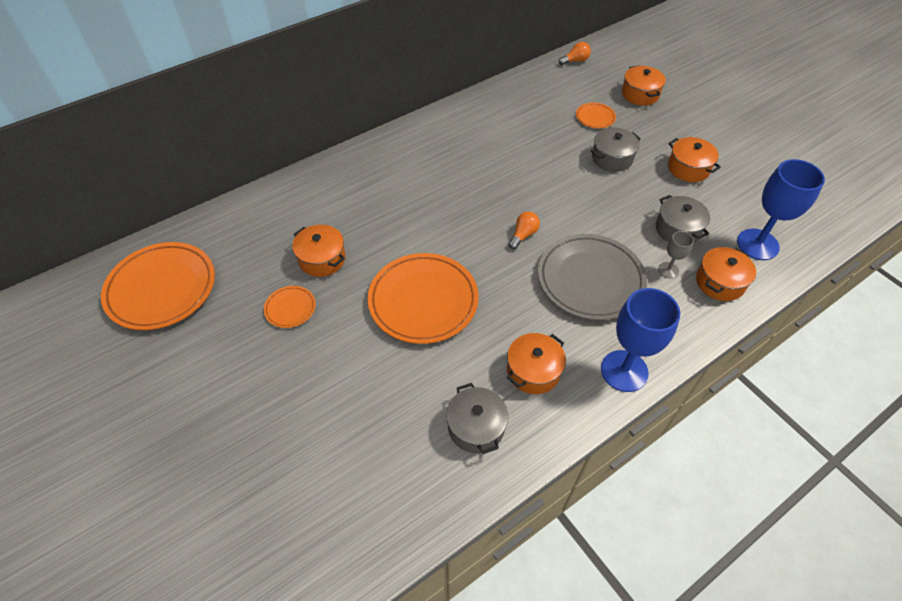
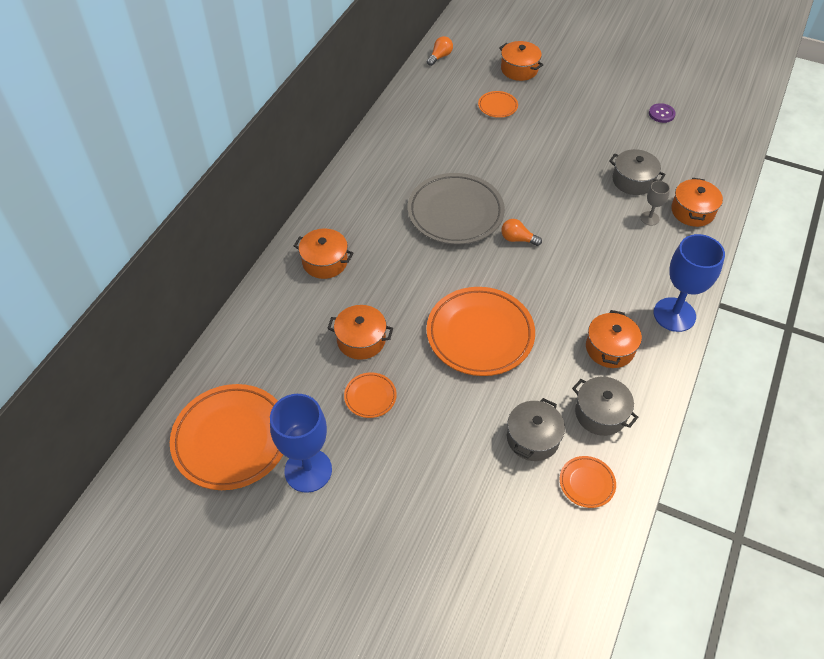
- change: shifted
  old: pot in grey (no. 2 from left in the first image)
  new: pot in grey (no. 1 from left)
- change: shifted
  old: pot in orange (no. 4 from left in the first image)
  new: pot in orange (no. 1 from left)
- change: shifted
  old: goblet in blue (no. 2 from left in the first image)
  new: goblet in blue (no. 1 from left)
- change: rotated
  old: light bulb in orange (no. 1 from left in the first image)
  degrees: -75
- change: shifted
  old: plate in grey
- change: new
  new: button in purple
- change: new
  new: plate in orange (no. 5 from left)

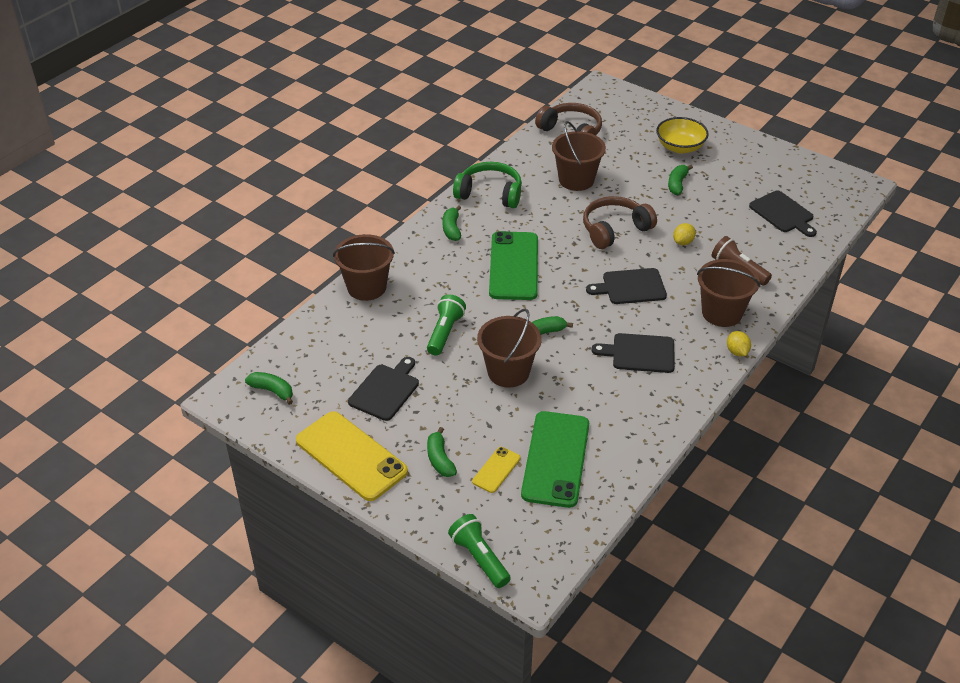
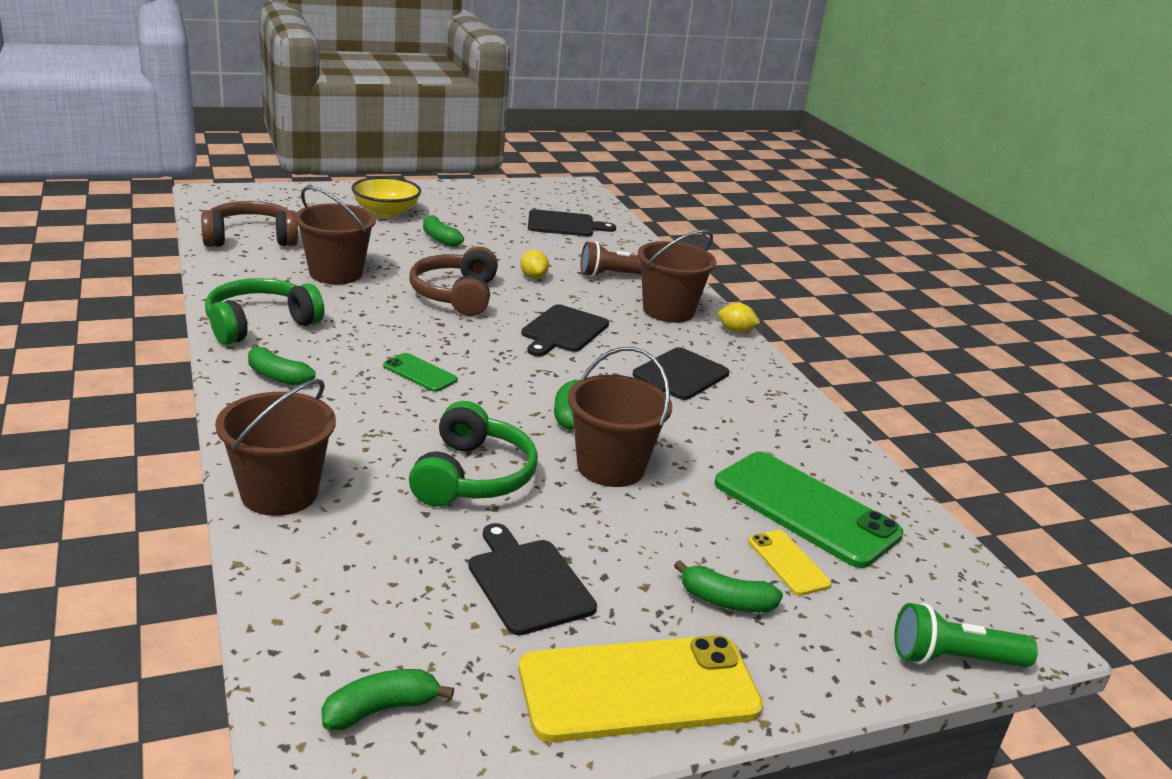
- change: scaled
  old: phone in green (no. 1 from left)
  factor: 0.47
- change: swapped
  old: flashlight in green (no. 1 from left)
  new: headphones in green (no. 2 from left)

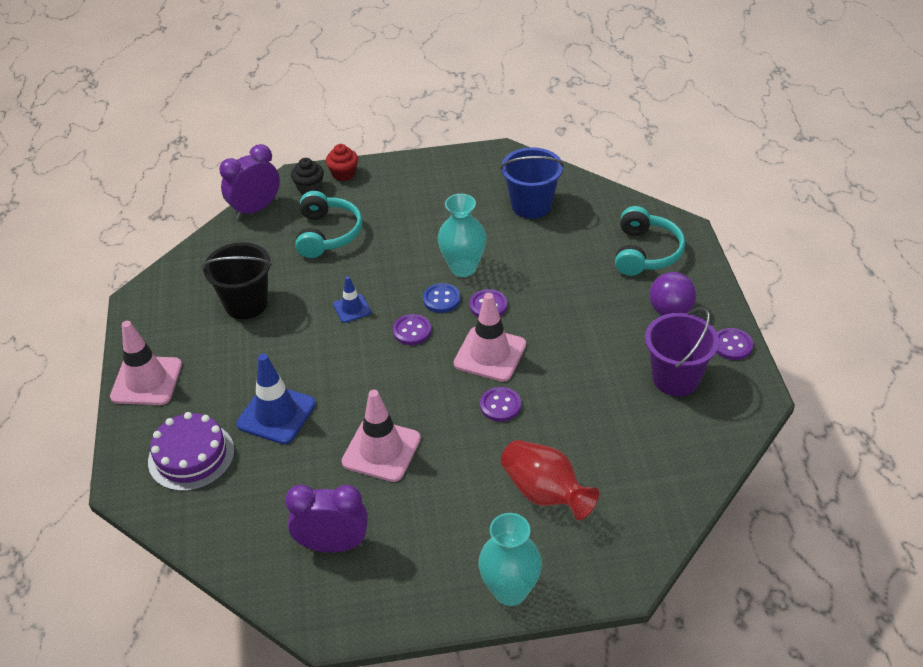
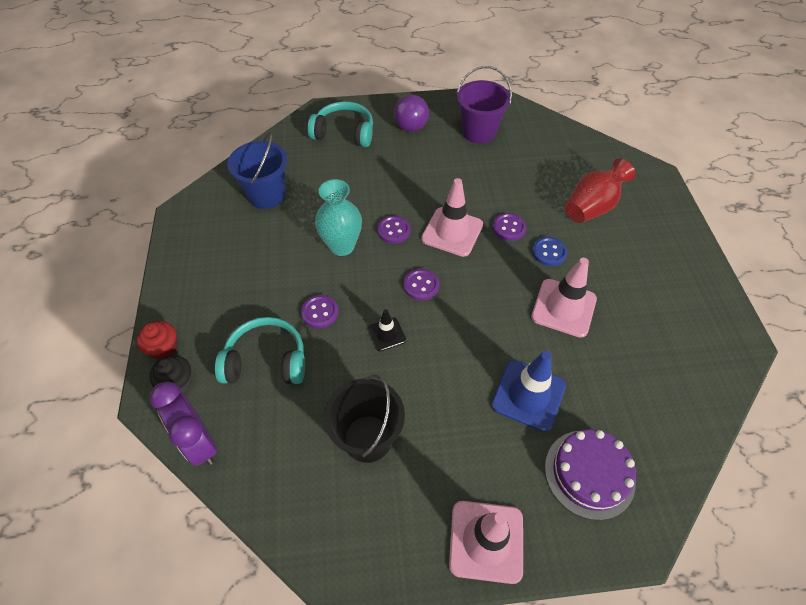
- change: repainted
  old: traffic cone in blue (no. 2 from left)
  new: traffic cone in black
- change: shifted
  old: button in blue
- change: shifted
  old: button in purple (no. 4 from left in the first image)
  new: button in purple (no. 1 from left)
- change: gone
  old: clock in purple (no. 2 from left)
- change: gone
  old: vase in turquoise (no. 2 from left)

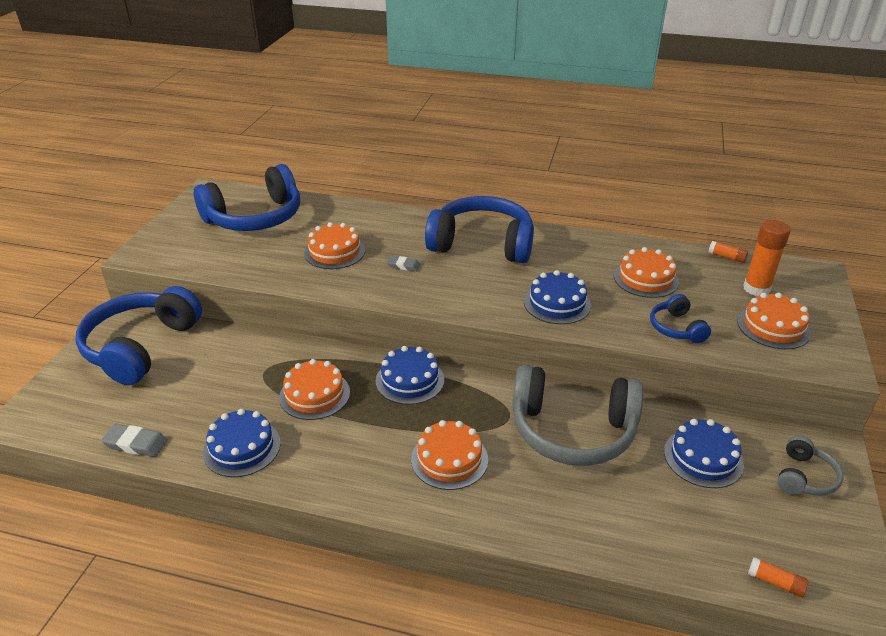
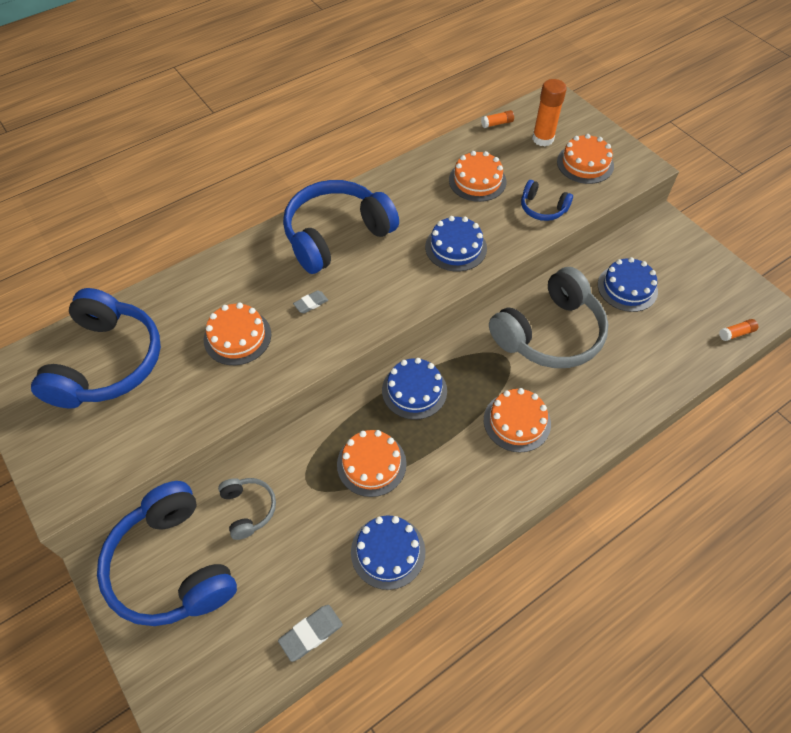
- change: shifted
  old: headphones in grey (no. 2 from left in the first image)
  new: headphones in grey (no. 1 from left)

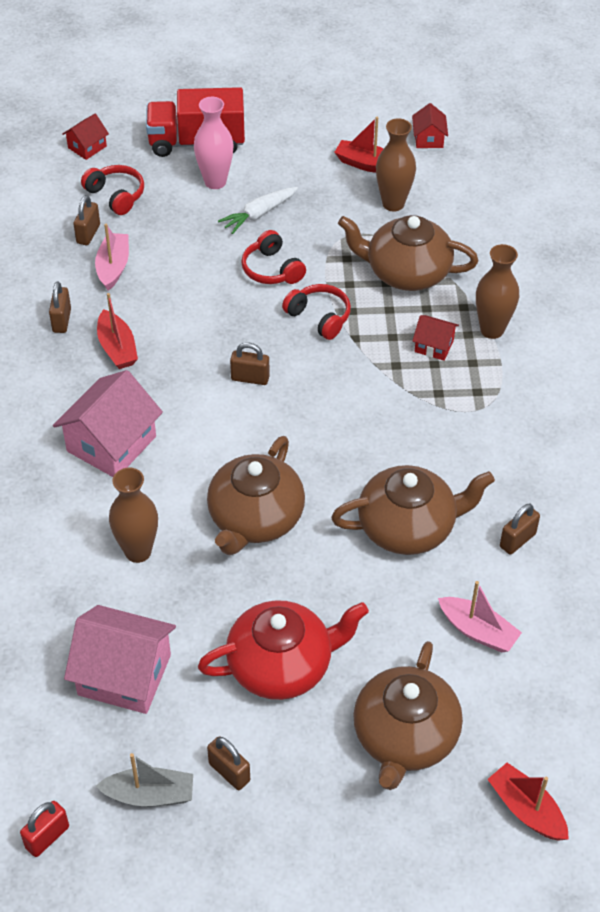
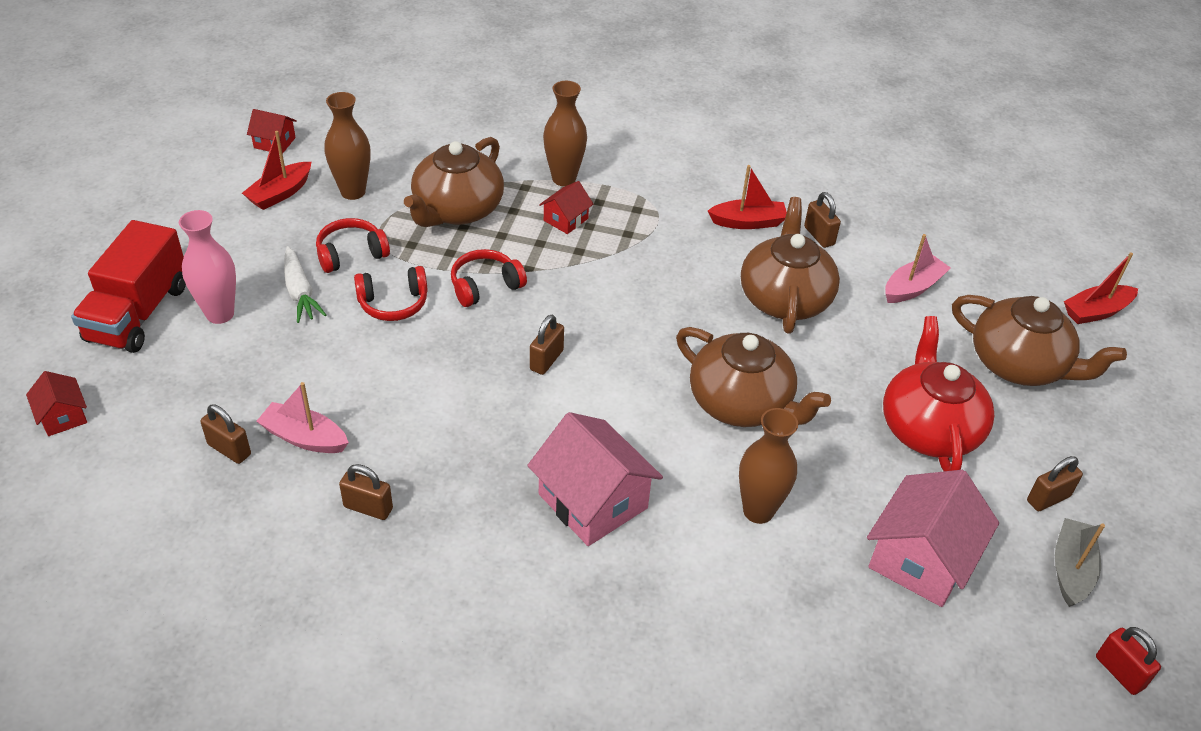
- change: shifted
  old: headphones in red (no. 1 from left)
- change: shifted
  old: boat in red (no. 1 from left in the first image)
  new: boat in red (no. 2 from left)

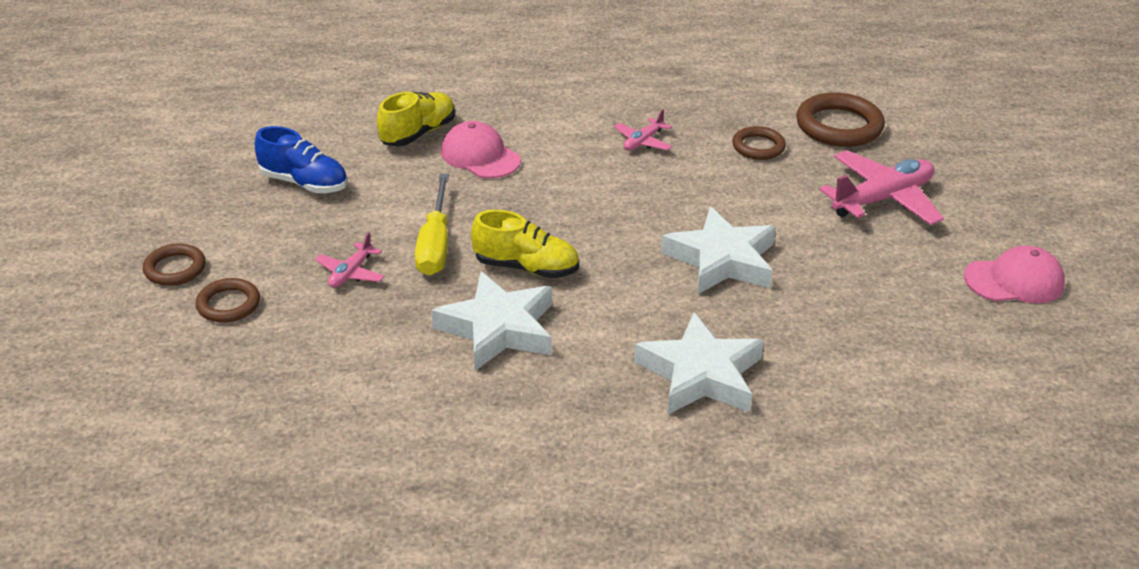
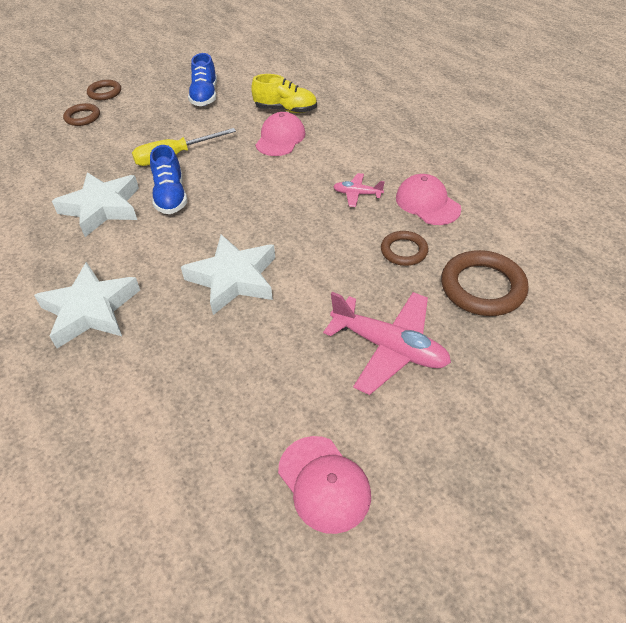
- change: repainted
  old: shoe in yellow (no. 2 from left)
  new: shoe in blue (no. 1 from left)
- change: gone
  old: plane in pink (no. 1 from left)
- change: new
  new: cap in pink (no. 3 from left)

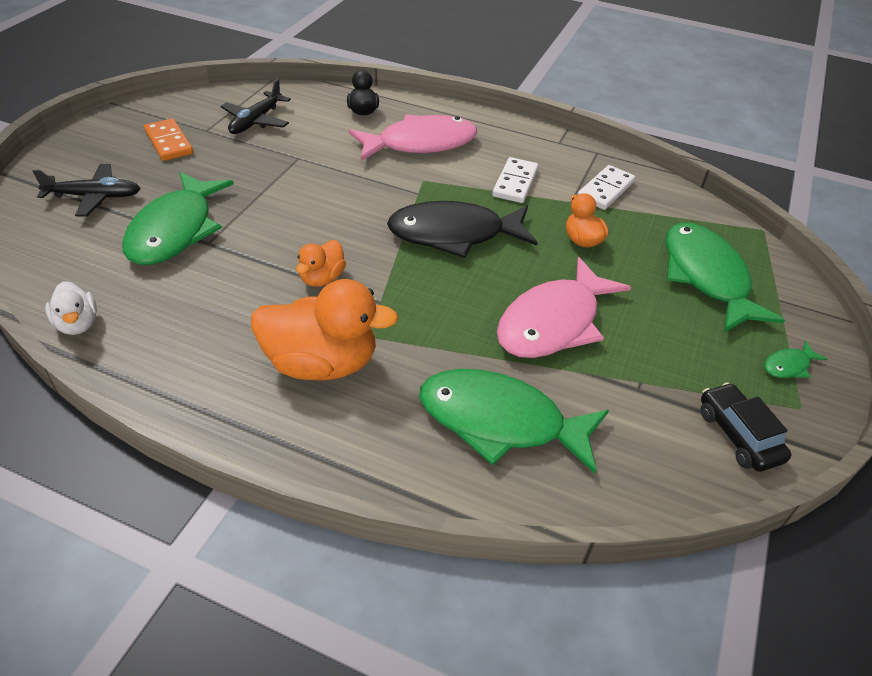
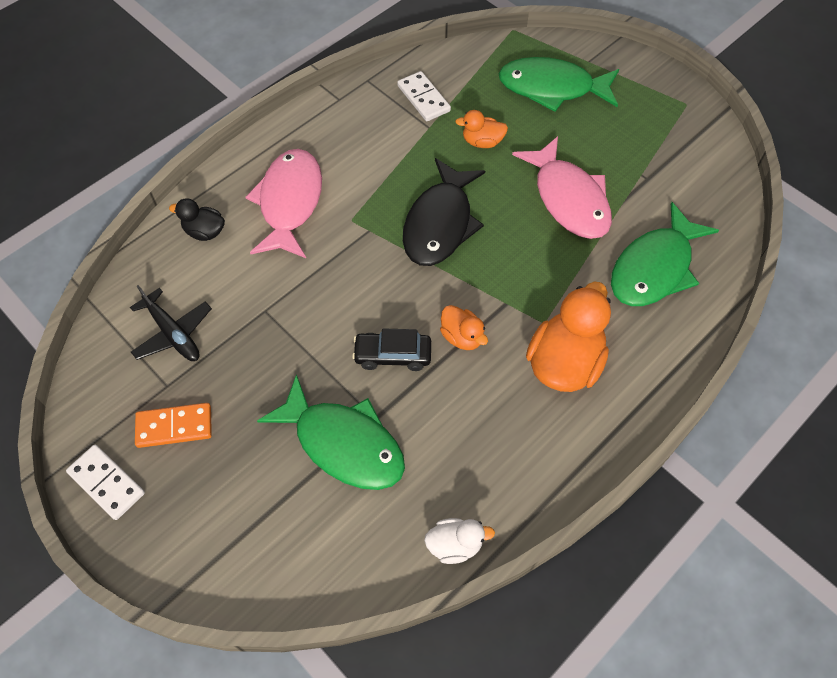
- change: shifted
  old: domino in white (no. 1 from left)
- change: gone
  old: plane in black (no. 1 from left)
- change: gone
  old: fish in green (no. 4 from left)
- change: shifted
  old: car in black

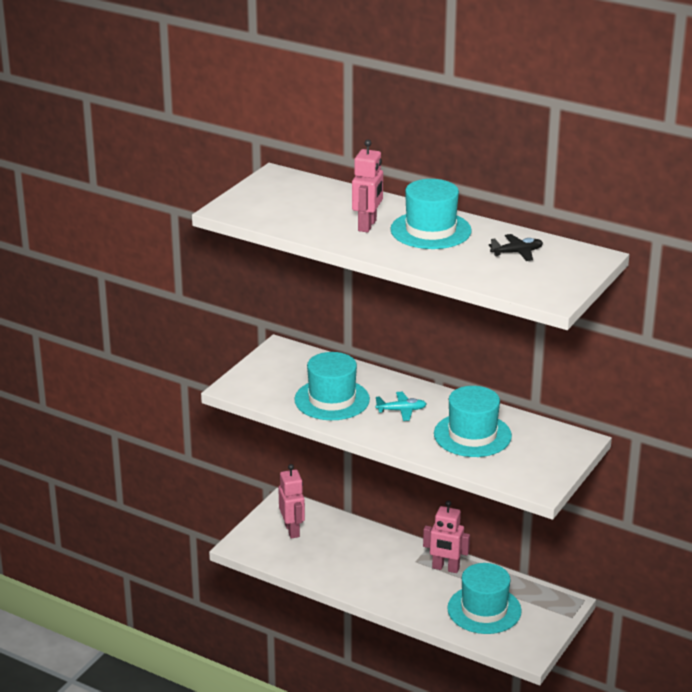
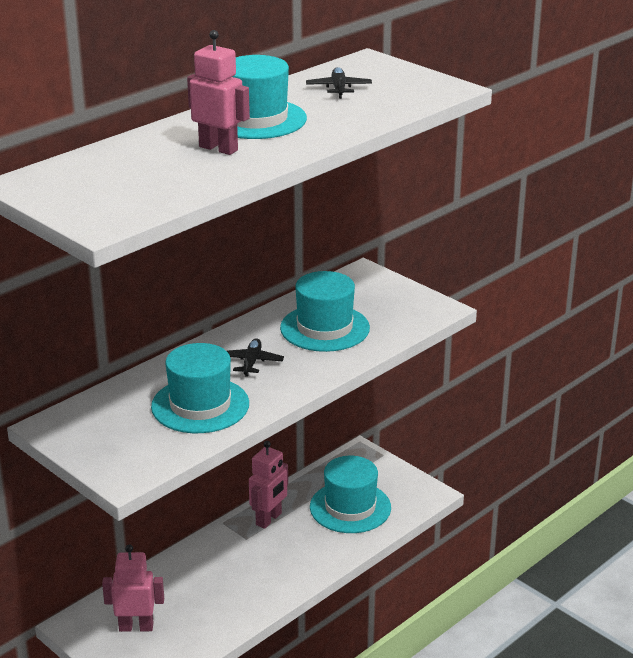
- change: repainted
  old: plane in turquoise
  new: plane in black (no. 1 from left)

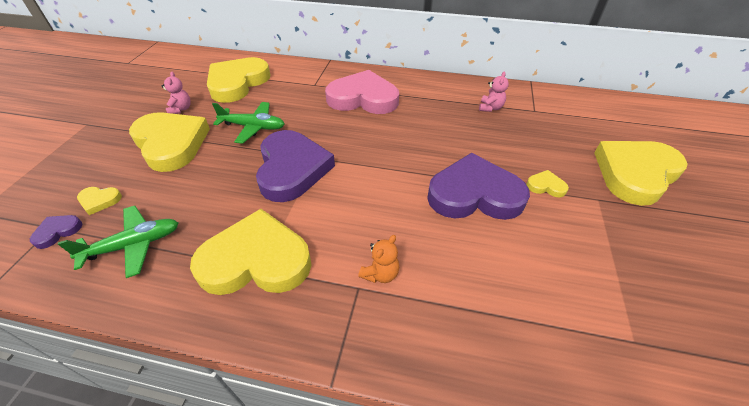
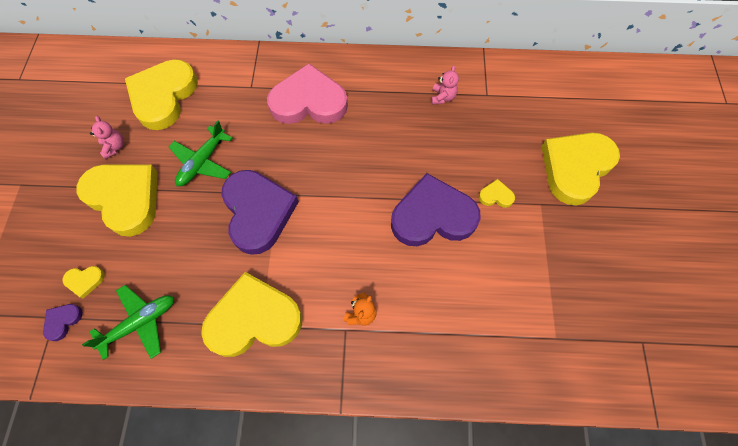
- change: rotated
  old: plane in green (no. 2 from left)
  degrees: 120

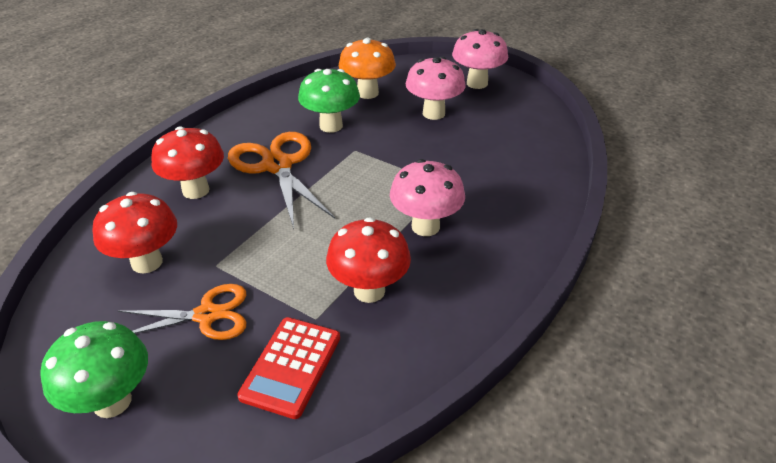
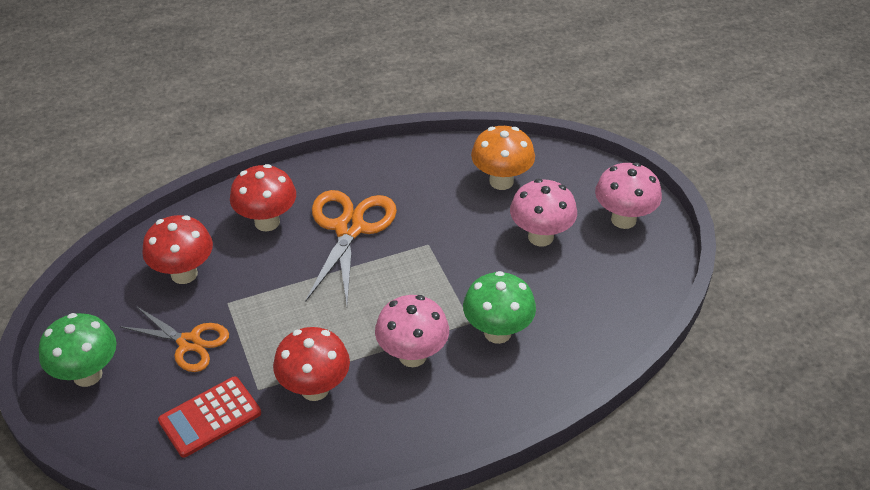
- change: shifted
  old: mushroom in green (no. 2 from left)

